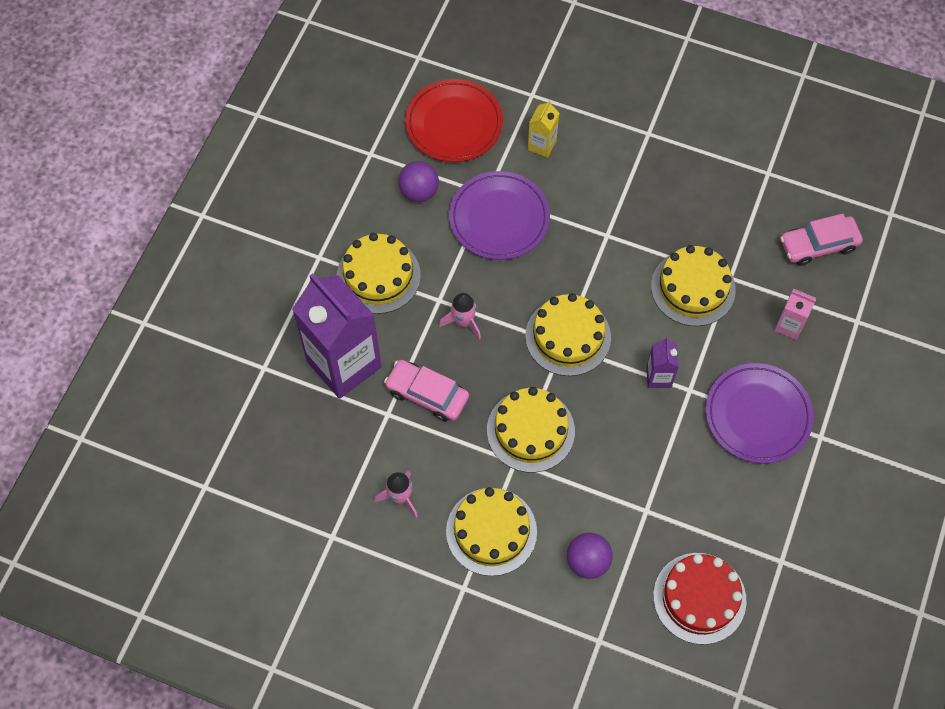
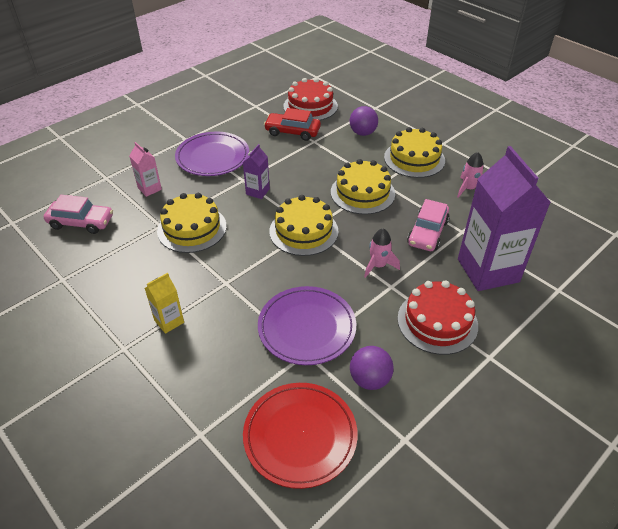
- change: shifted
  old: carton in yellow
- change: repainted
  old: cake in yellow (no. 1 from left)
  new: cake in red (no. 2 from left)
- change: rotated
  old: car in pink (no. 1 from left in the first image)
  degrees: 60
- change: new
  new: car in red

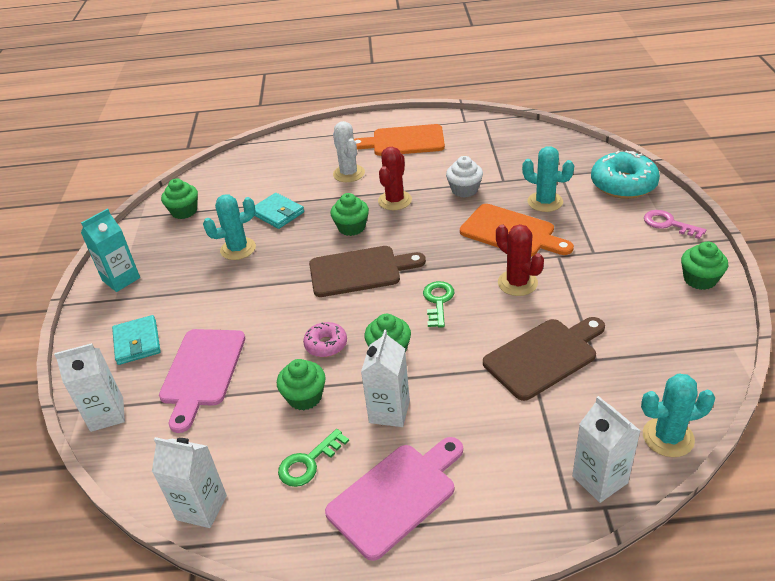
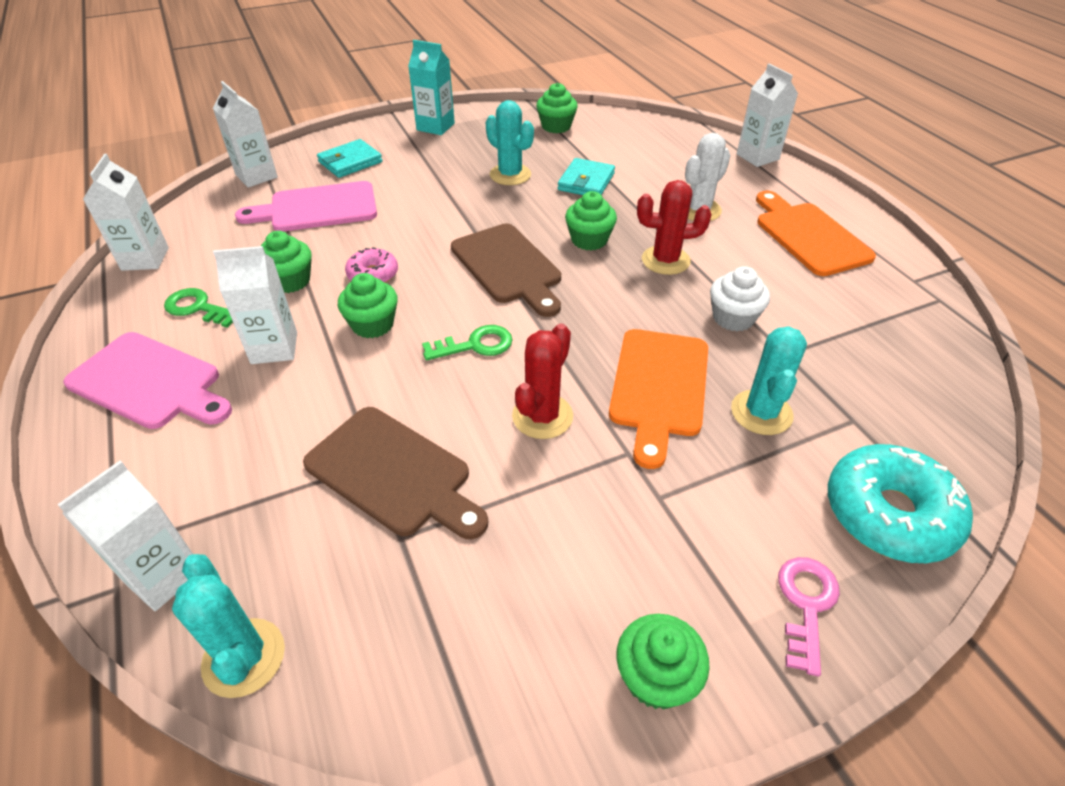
- change: new
  new: carton in white (no. 5 from left)

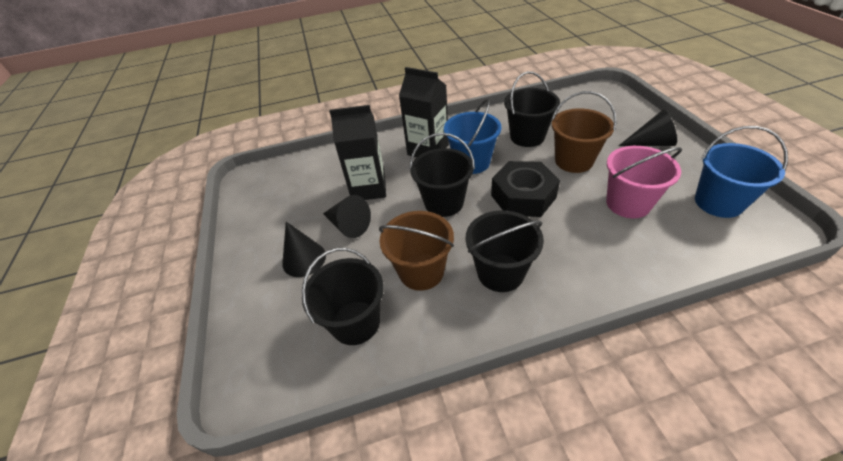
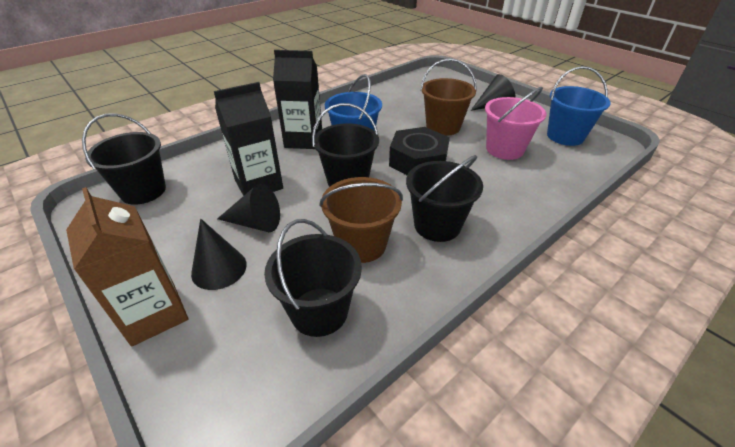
- change: shifted
  old: bucket in black (no. 4 from left in the first image)
  new: bucket in black (no. 1 from left)
- change: new
  new: carton in brown

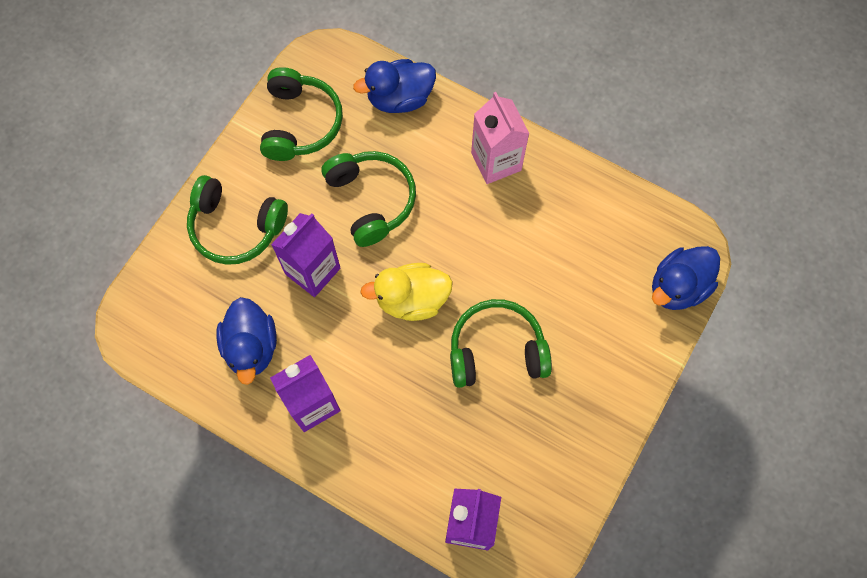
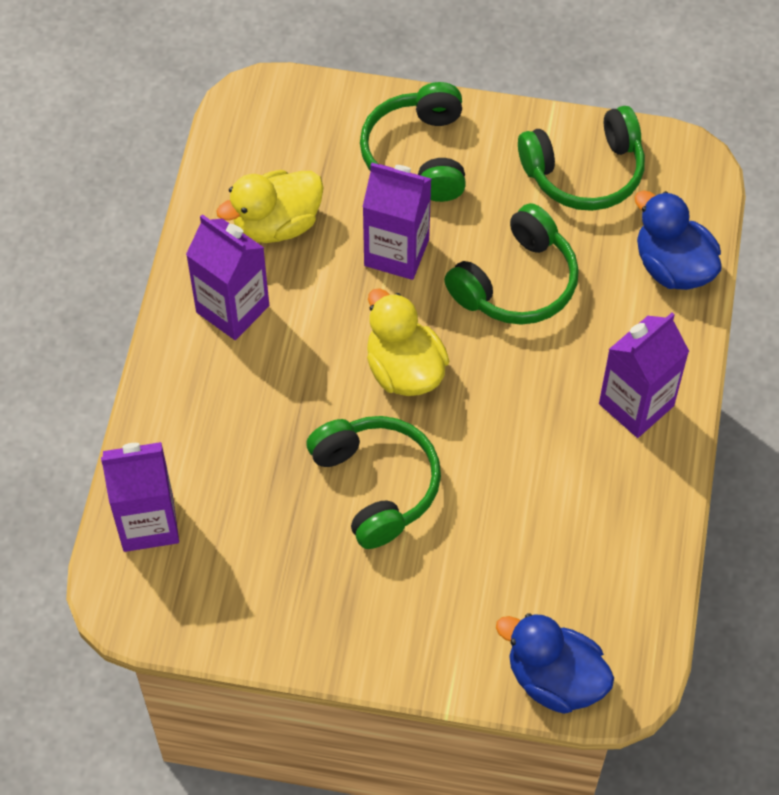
- change: repainted
  old: carton in pink
  new: carton in purple (no. 4 from left)
- change: repainted
  old: duck in blue (no. 1 from left)
  new: duck in yellow (no. 1 from left)

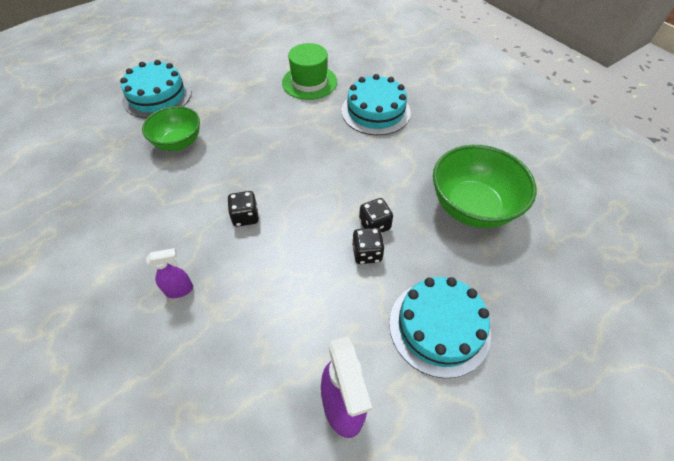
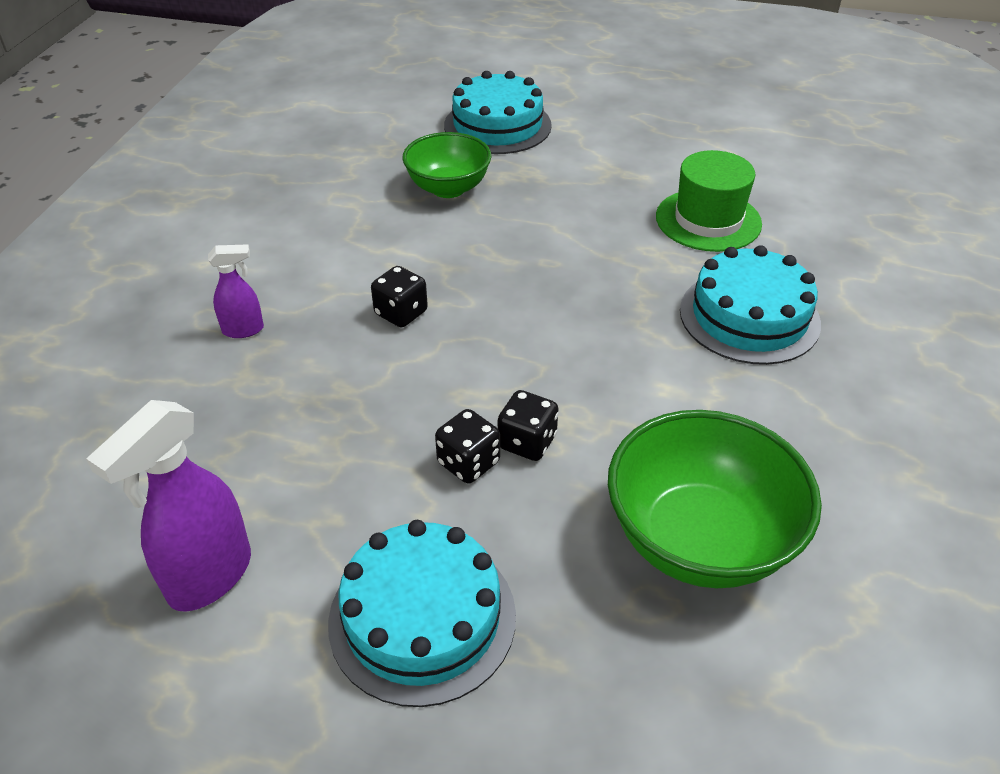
- change: rotated
  old: spray bottle in purple (no. 1 from left in the first image)
  degrees: -45

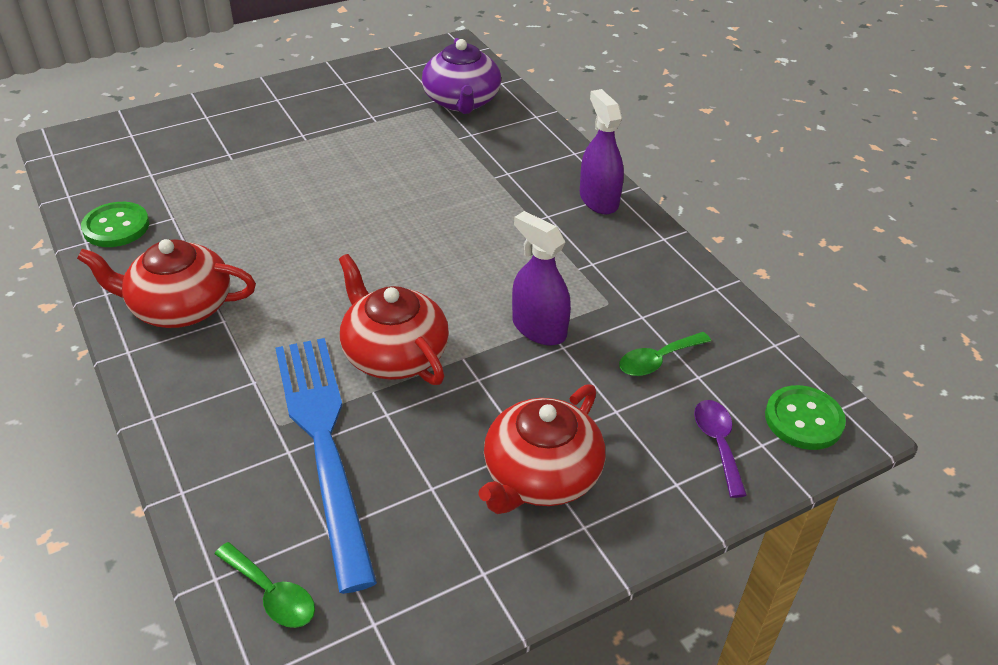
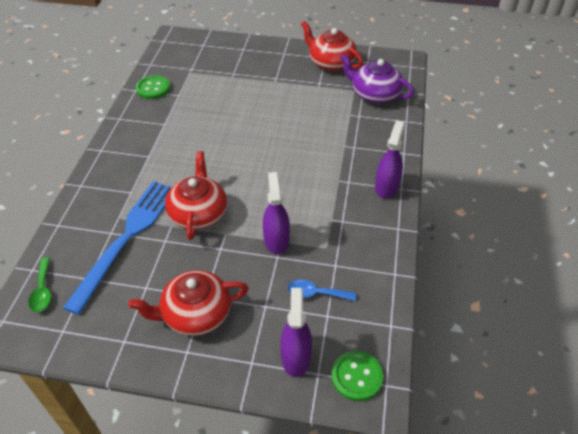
- change: rotated
  old: teapot in purple
  degrees: 90
- change: shifted
  old: teapot in red (no. 1 from left in the first image)
  new: teapot in red (no. 3 from left)
- change: repainted
  old: spoon in green (no. 2 from left)
  new: spoon in blue
- change: swapped
  old: spoon in purple
  new: spray bottle in purple (no. 2 from left)

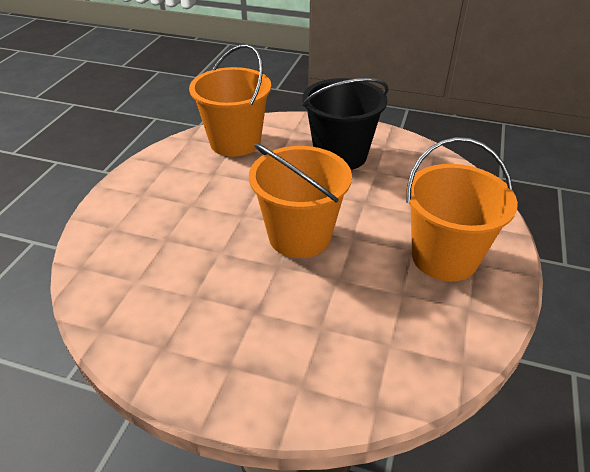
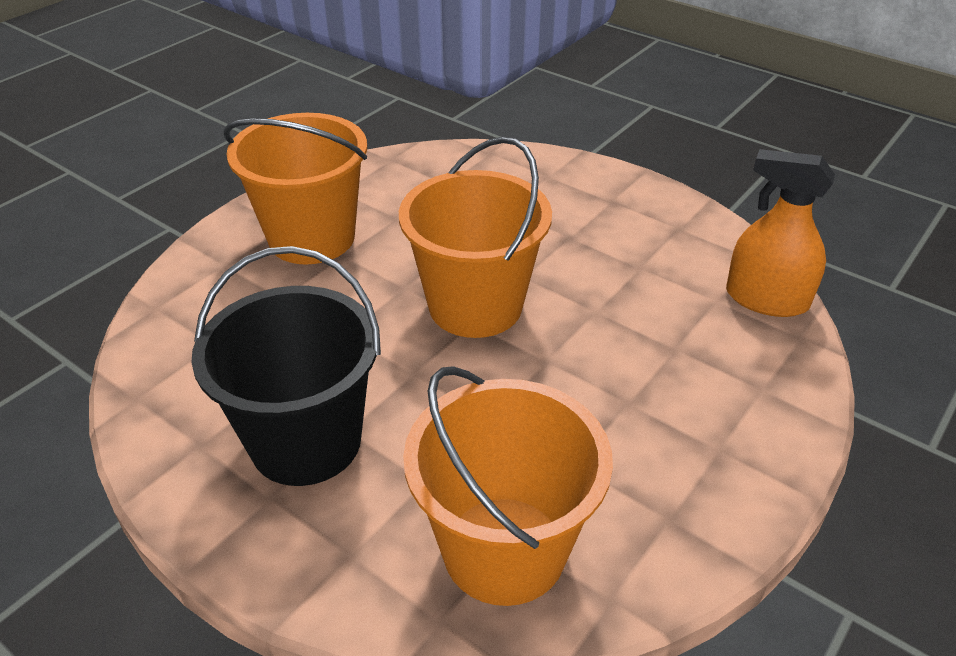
- change: new
  new: spray bottle in orange

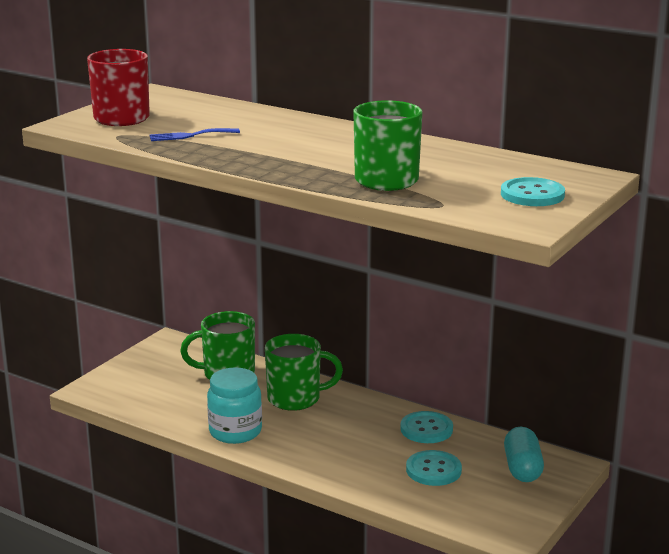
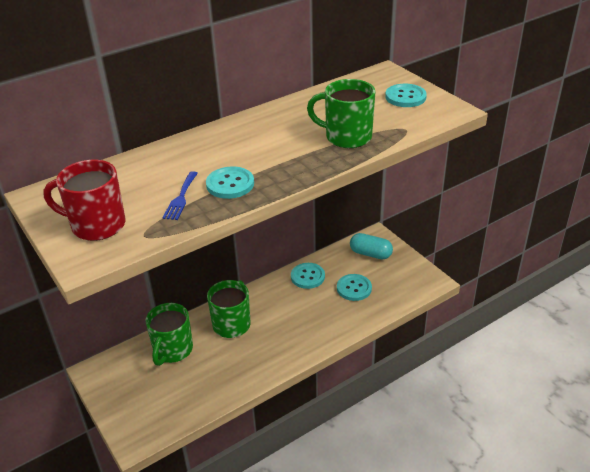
- change: gone
  old: jar in turquoise
- change: new
  new: button in turquoise (no. 1 from left)

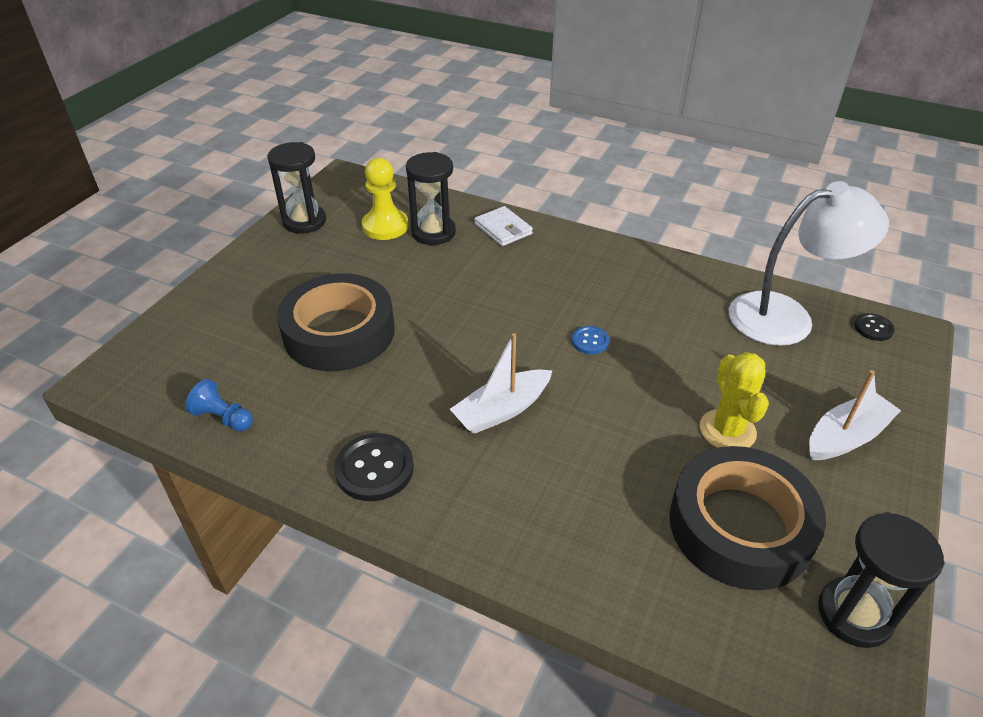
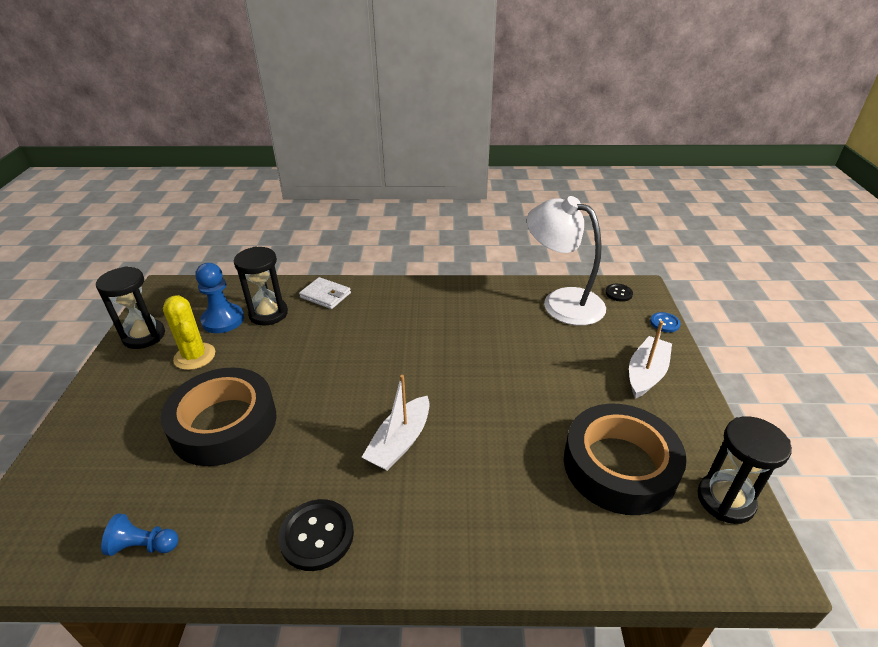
- change: repainted
  old: pawn in yellow
  new: pawn in blue (no. 2 from left)
- change: rotated
  old: lamp in white
  degrees: -105
- change: shifted
  old: button in blue
- change: shifted
  old: cactus in yellow

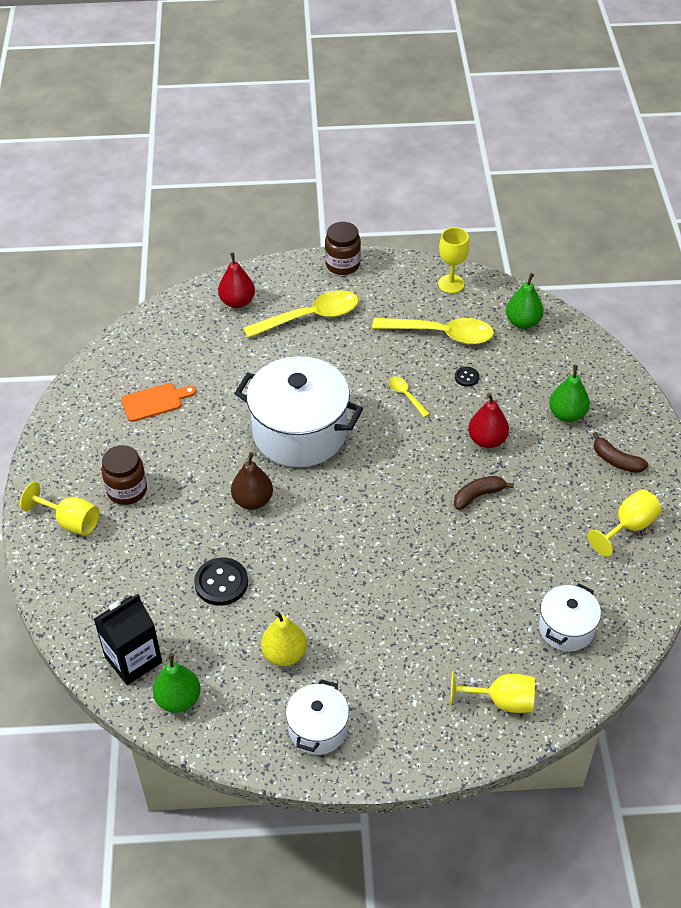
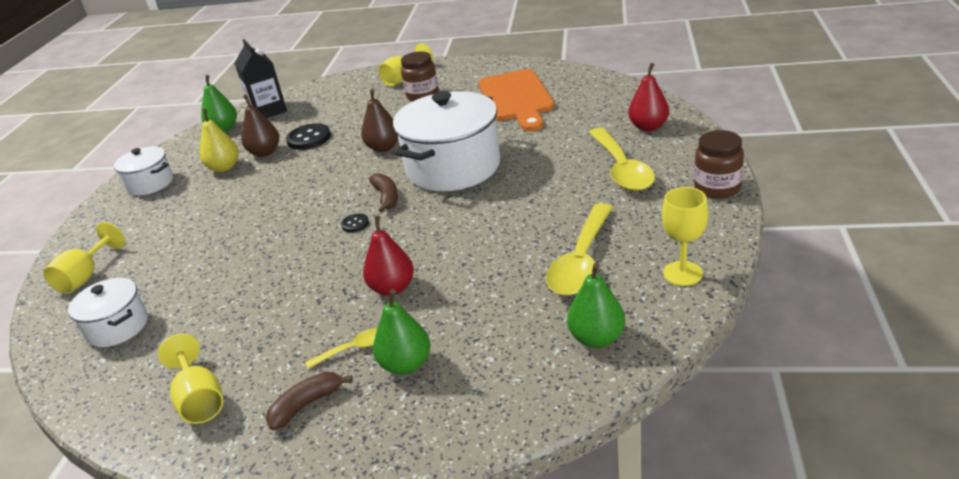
- change: shifted
  old: button in black (no. 2 from left)
- change: shifted
  old: spoon in yellow (no. 2 from left in the first image)
  new: spoon in yellow (no. 1 from left)
- change: scaled
  old: cutting board in orange
  factor: 1.9
- change: shifted
  old: banana in brown (no. 1 from left in the first image)
  new: banana in brown (no. 2 from left)
- change: new
  new: pear in brown (no. 1 from left)

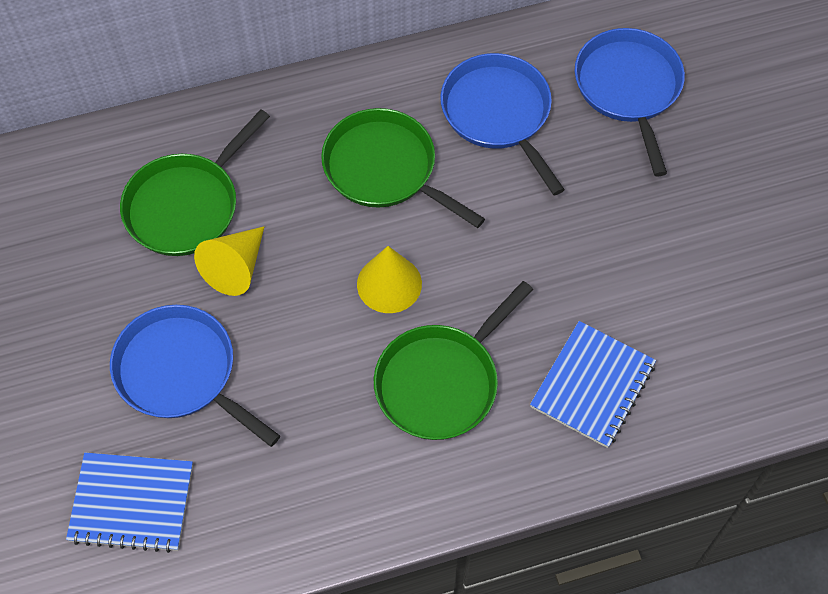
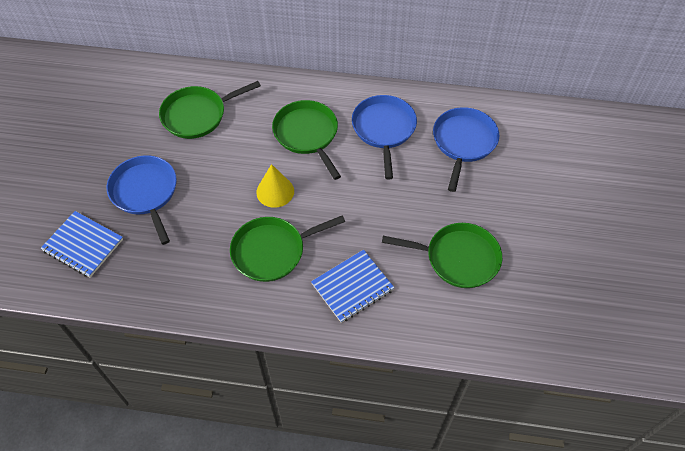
- change: gone
  old: cone in yellow (no. 1 from left)
- change: new
  new: pan in green (no. 4 from left)

